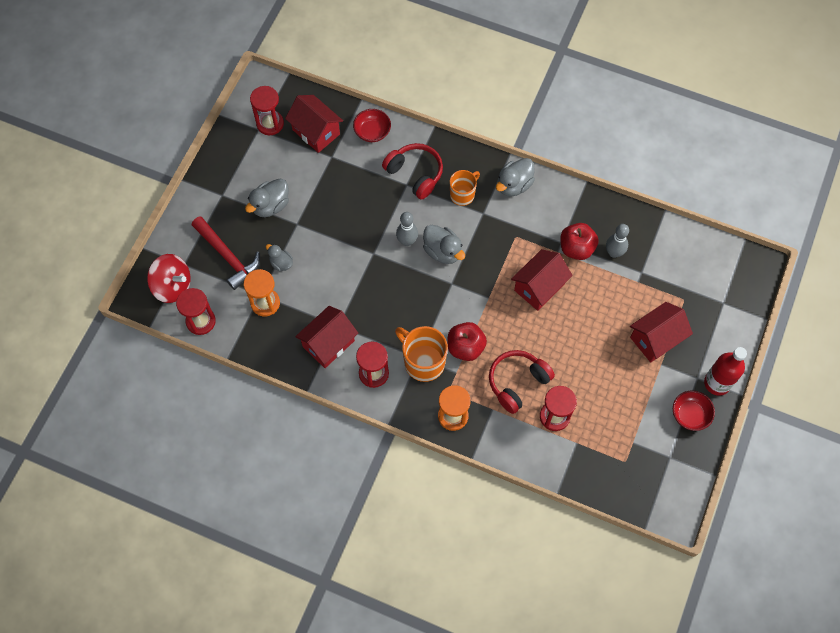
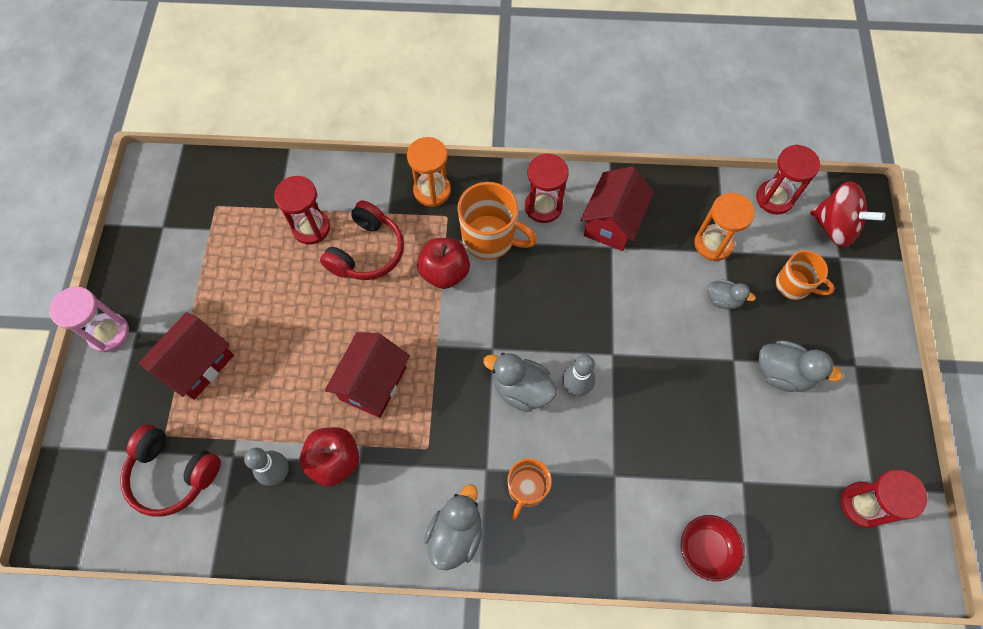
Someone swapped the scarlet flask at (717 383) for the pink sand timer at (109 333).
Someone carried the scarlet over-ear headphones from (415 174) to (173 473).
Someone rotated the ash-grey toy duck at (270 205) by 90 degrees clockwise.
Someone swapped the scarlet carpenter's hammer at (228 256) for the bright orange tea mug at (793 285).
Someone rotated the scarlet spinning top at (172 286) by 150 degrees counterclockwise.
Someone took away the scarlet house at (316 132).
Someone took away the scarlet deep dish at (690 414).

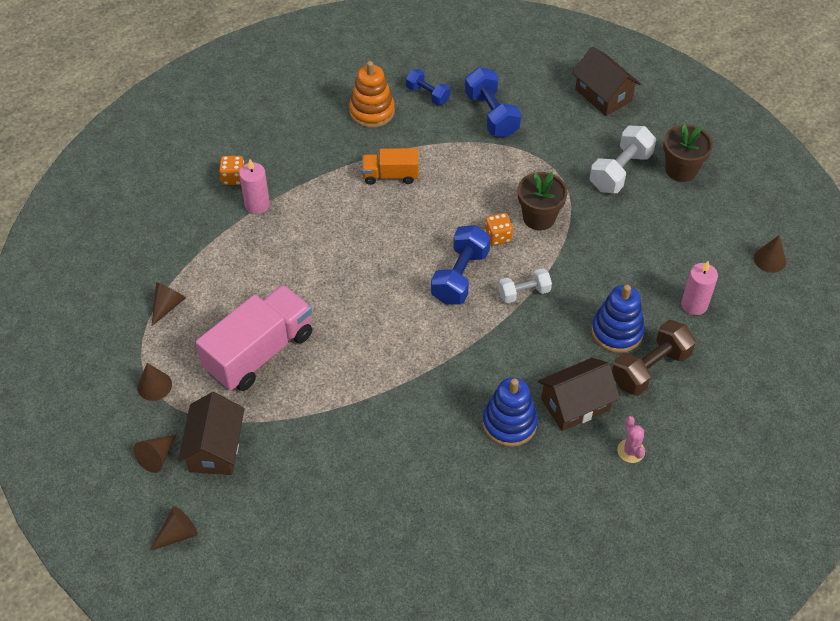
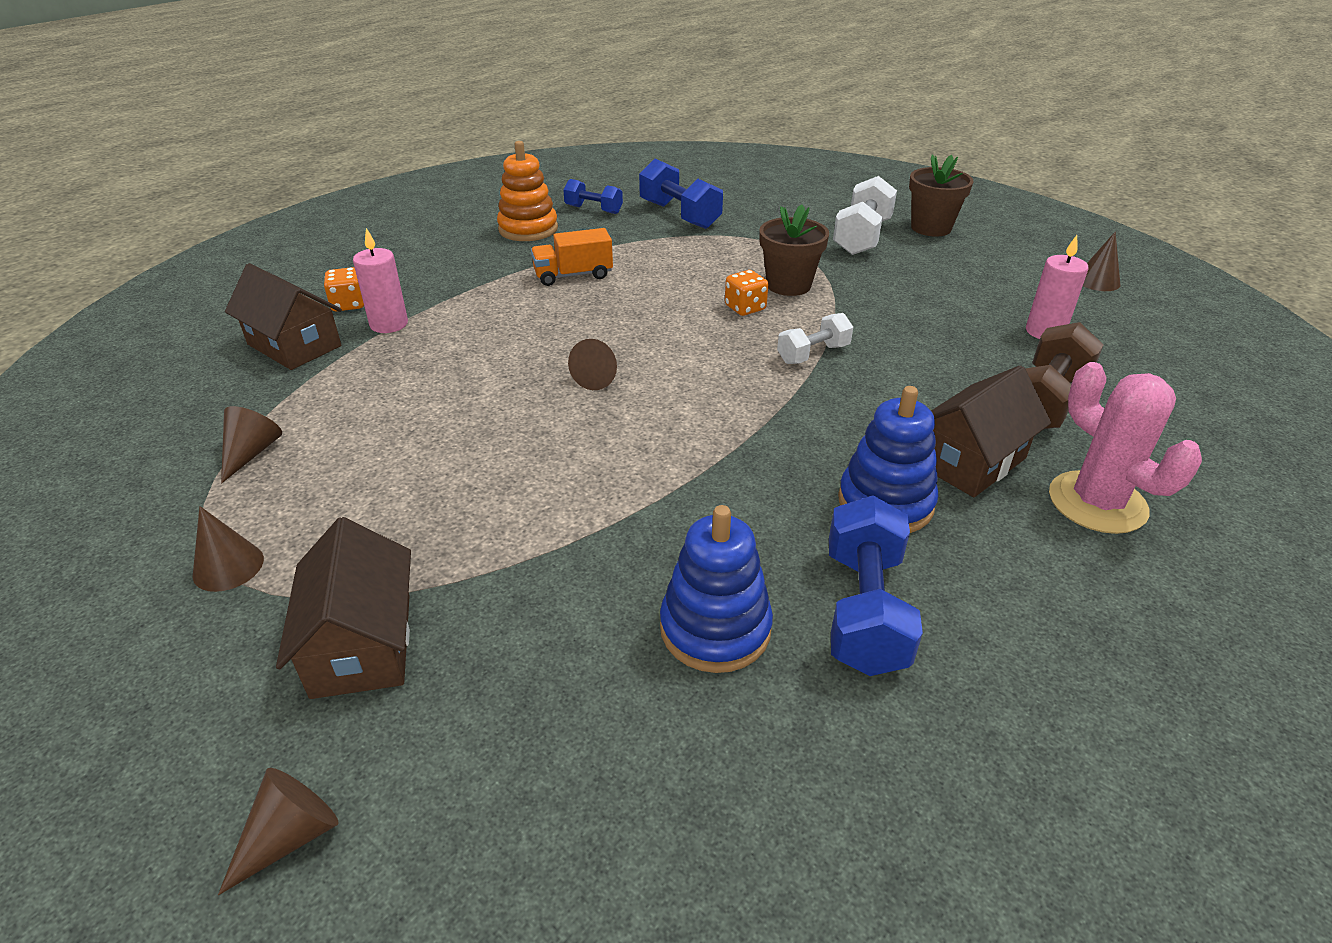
Someone carried the brown house from (603 95) to (294 345).
Someone carried the brown cone shape from (157 457) to (598 377).
Someone carried the royal blue stacking toy from (617 331) to (715 628).
Someone carried the royal blue dumbbell from (460 276) to (865 610).
Someone scaled the pink prickly plant at (631 451) by 1.97.
Someone took away the pink toy truck at (259 352).

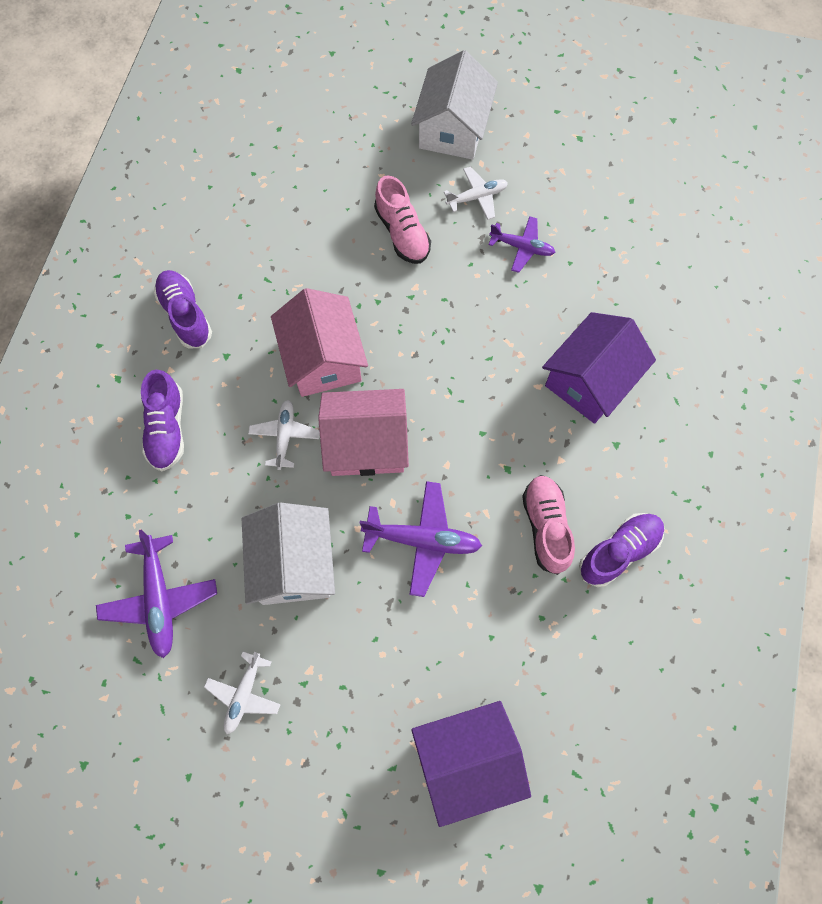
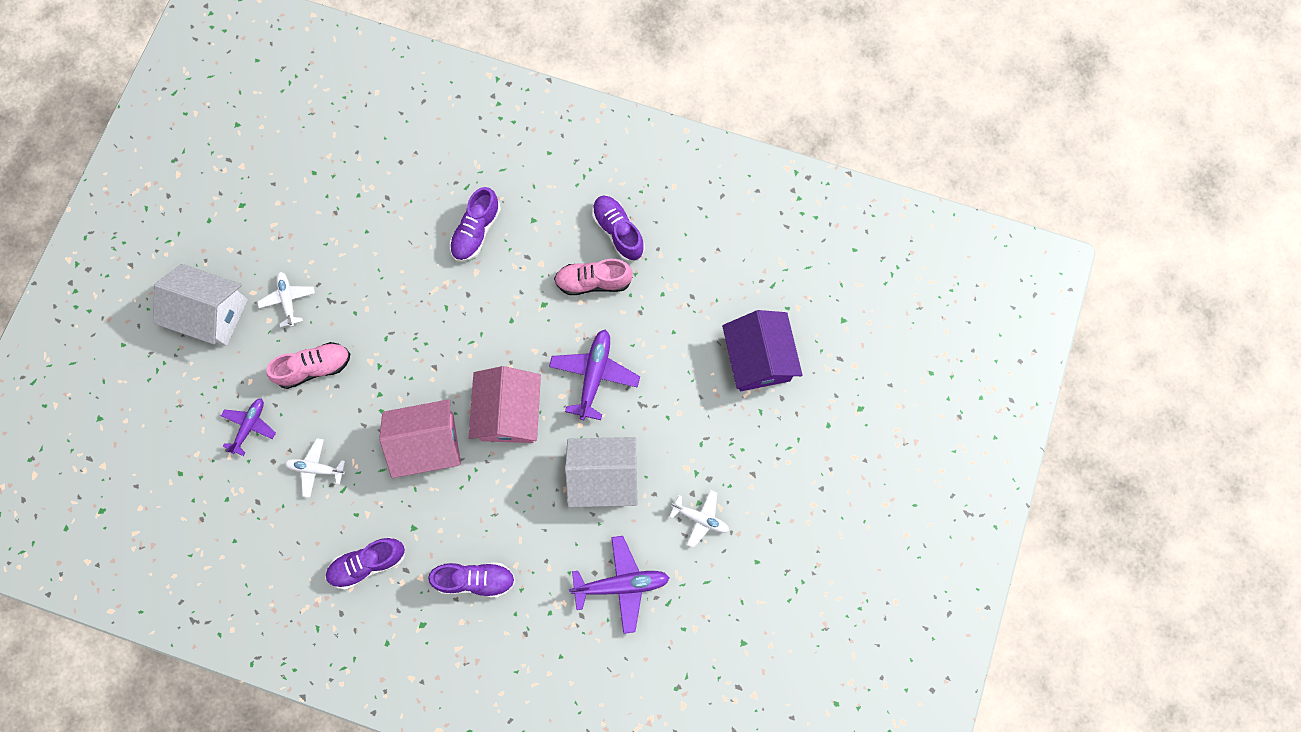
Someone carried the violet aeroplane from (522 247) to (250 426).
Someone carried the pure white aeroplane from (285 436) to (316 468).
Someone swapped the violet house at (590 380) for the violet shoe at (476 231).

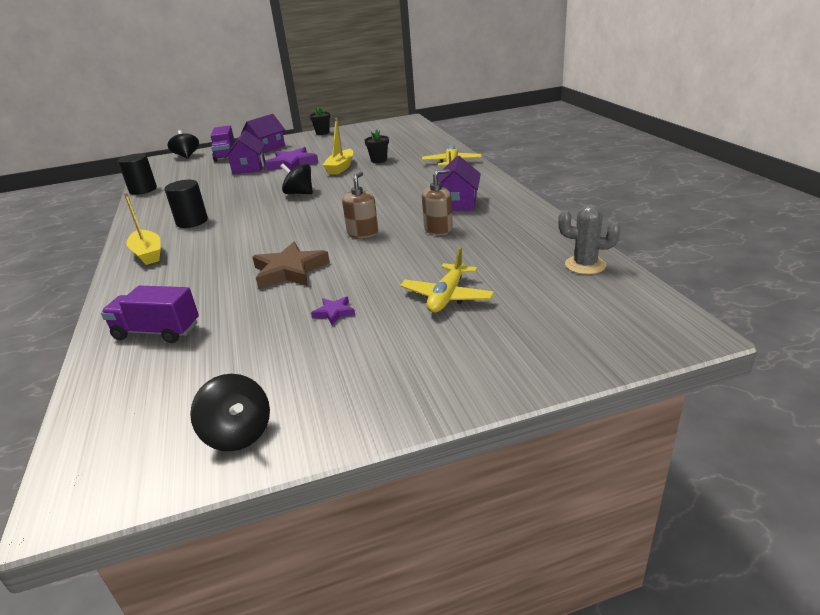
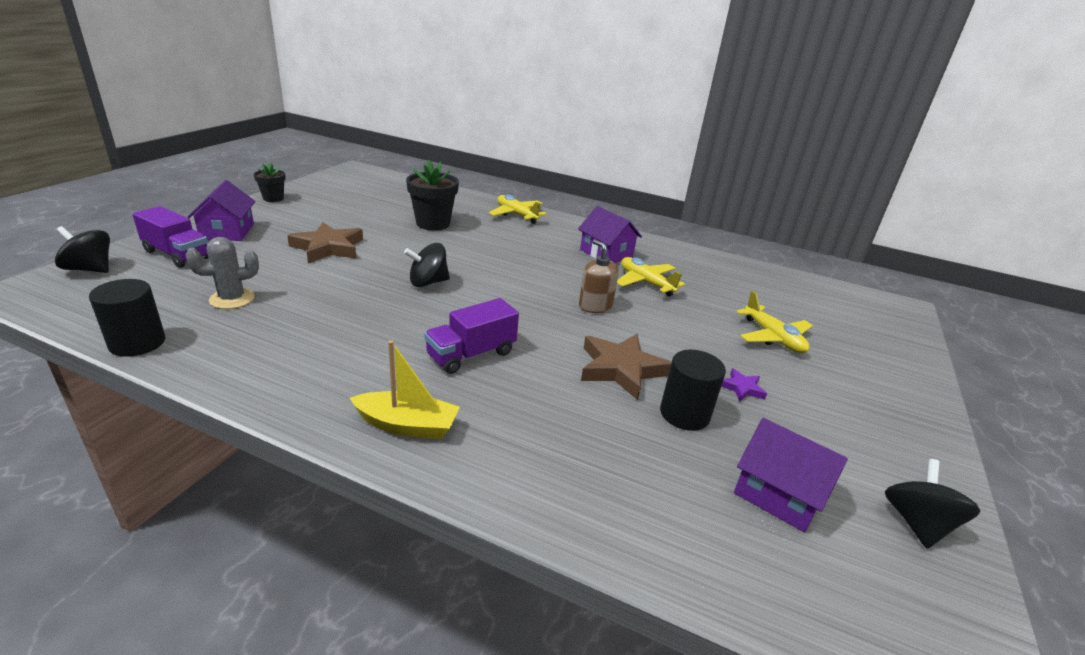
Someone carried the ash-grey prickly plant from (585 265) to (232 299).
Someone repainted the violet star shape at (292 164), which became the brown star shape at (328 247).
Someone scaled the black plant pot at (379 160) by 1.71.
Someone carried the violet toy truck from (157 331) to (471 354).
Someone swapped the brown pump bottle at (438 229) for the yellow aeroplane at (646 283).
Someone carried the black cylinder shape from (192 221) to (684 414).
Someone carried the violet house from (249 167) to (778 493).
Someone rotated the black spinning top at (238 434) by 75 degrees counterclockwise.
Someone took away the yellow toy boat at (340 168).

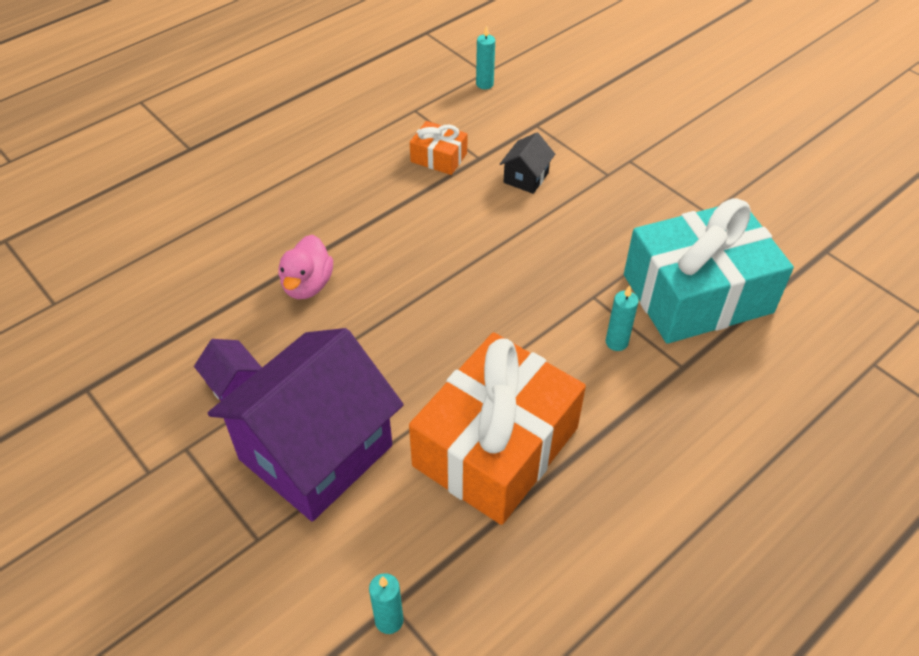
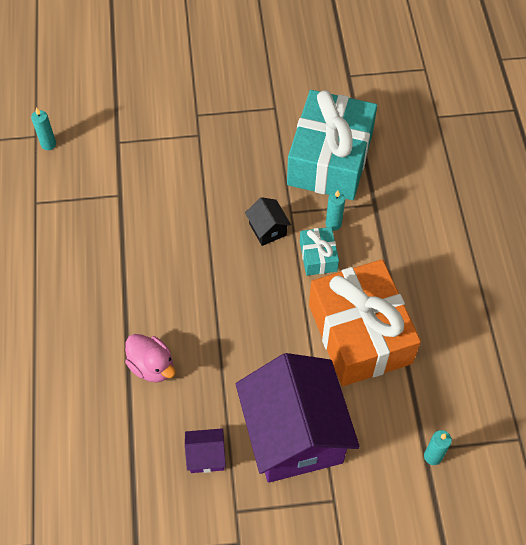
Someone carried the black house from (526 178) to (267 229).
Someone put down the turquoise present at (318 256).
Someone took away the bright orange present at (439 157).

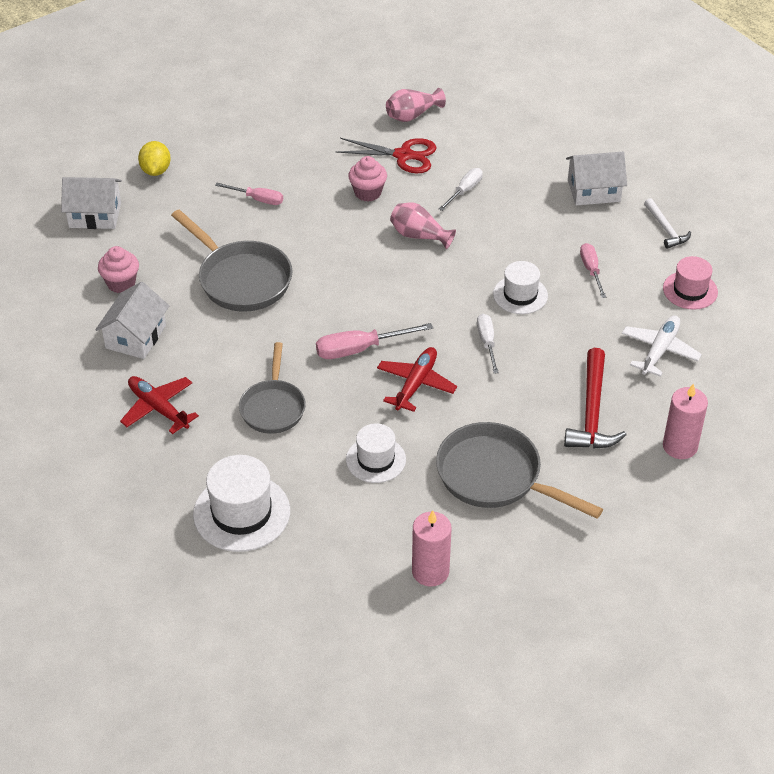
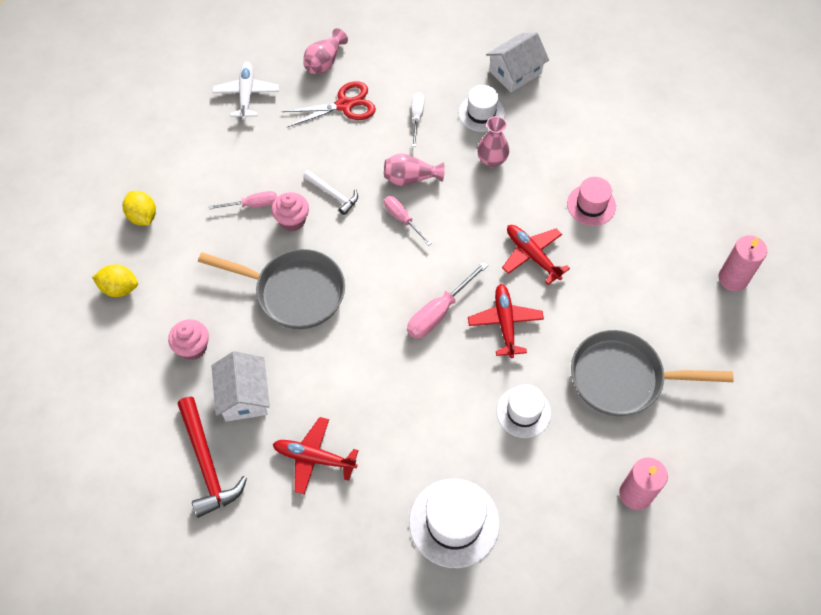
Someone swapped the pure white house at (95 215) for the yellow citrus fruit at (119 288).
Someone carried the scarlet carpenter's hammer from (592 412) to (207 464).
Someone carried the pure white aeroplane from (659 350) to (246 94).
Someone carried the pink cupcake from (368 193) to (292 220).
Someone carried the pure white carpenter's hammer from (665 229) to (333 194).
Someone carried the pink flat screwdriver from (591 270) to (402 219).
Someone carried the pure white top hat from (520 295) to (481 113).
Someone put down the pink flower vase at (492 160).
Someone swapped the pure white flat screwdriver at (487 343) for the scarlet aeroplane at (532 255).
Someone carried the pink top hat from (690 290) to (591 205).
Someone took away the ash-grey skillet at (273 407).

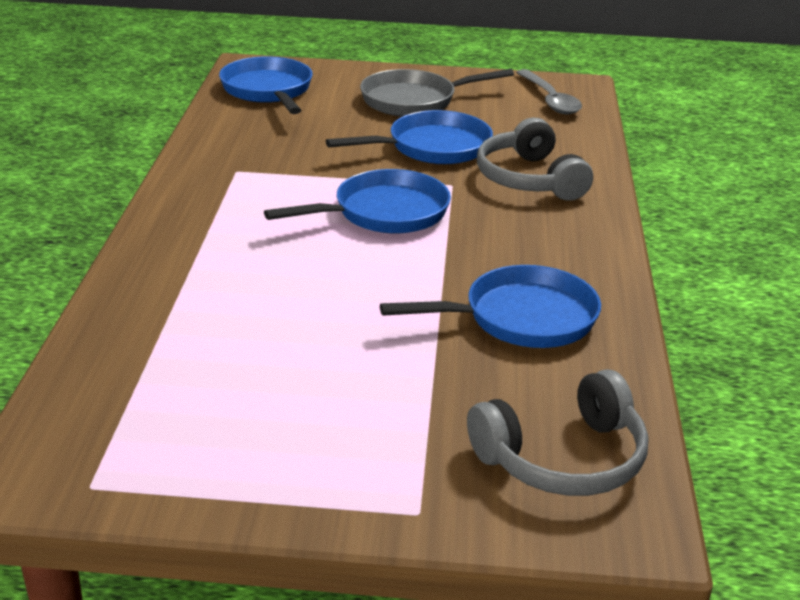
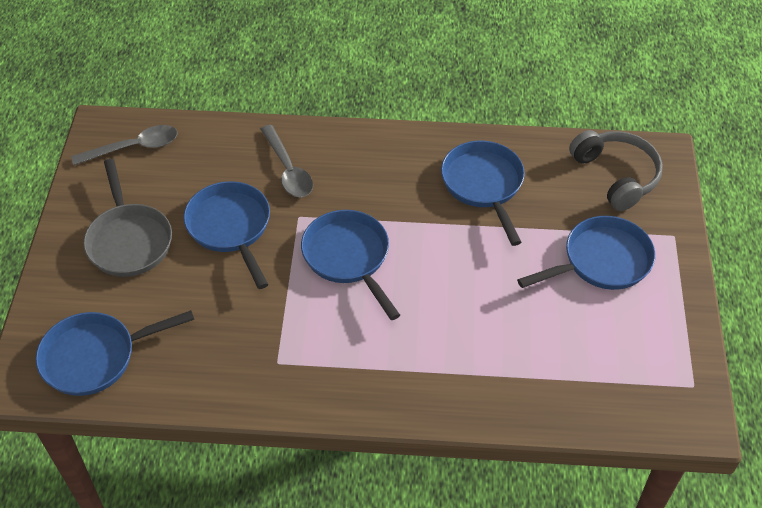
Someone swapped the ash-grey over-ear headphones at (529 179) for the ash-grey spoon at (288 170).
Someone put down the royal blue skillet at (601 261).

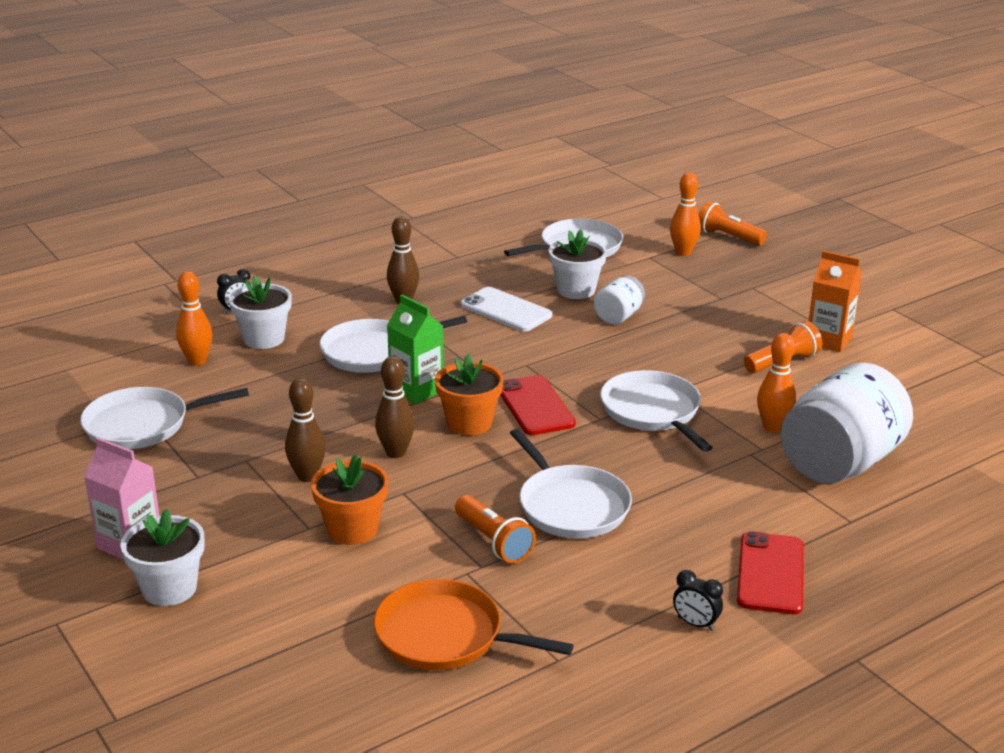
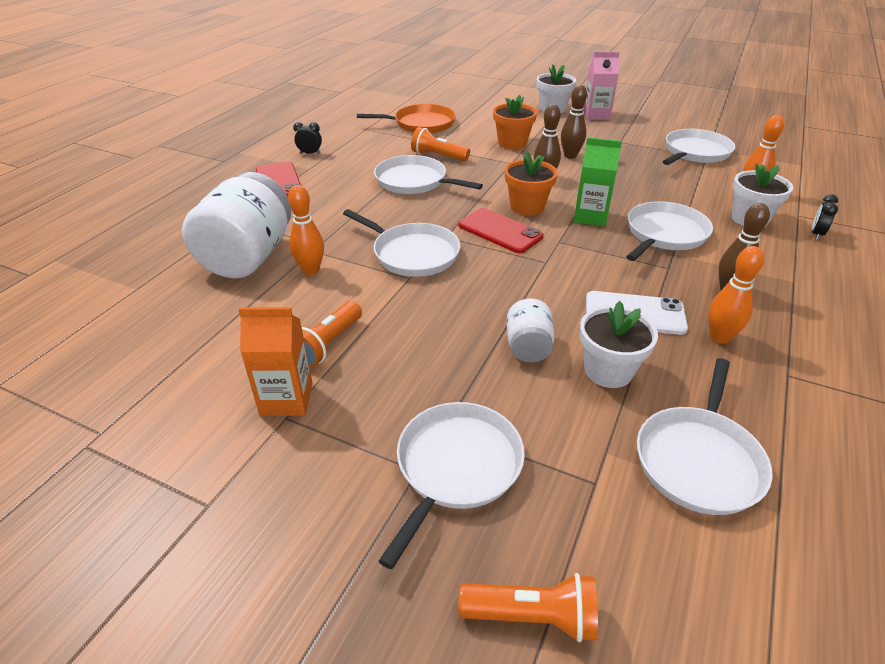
Someone put down the pure white skillet at (456 467).
Someone carried the bright orange bowling pin from (683 252) to (719 337).

